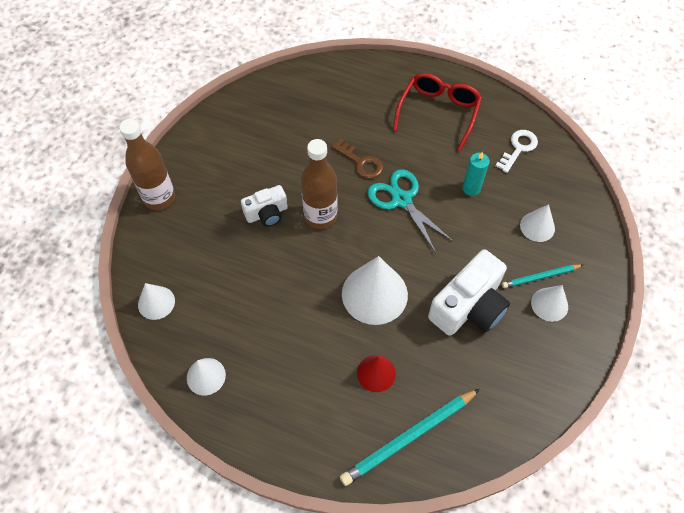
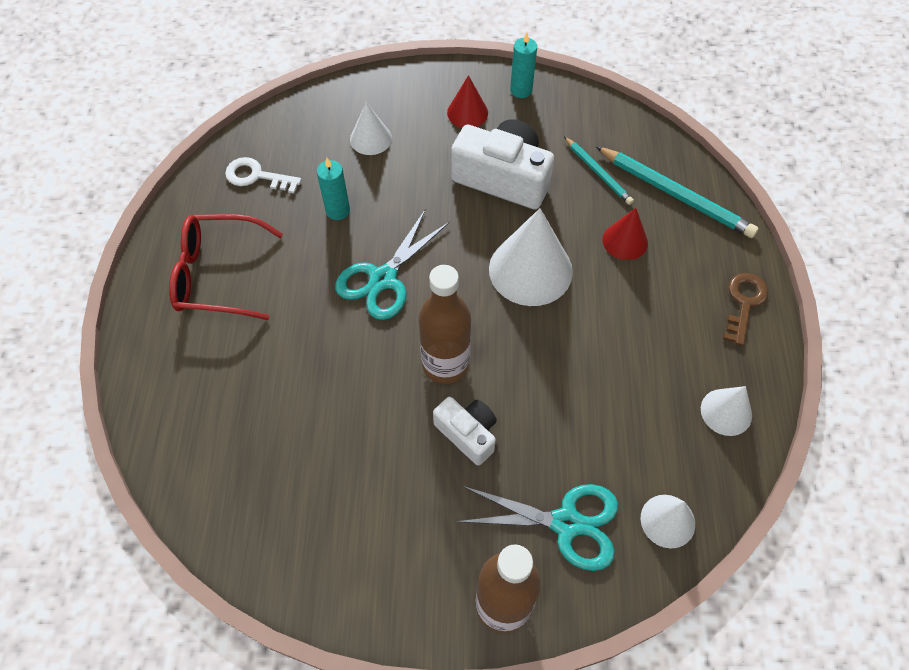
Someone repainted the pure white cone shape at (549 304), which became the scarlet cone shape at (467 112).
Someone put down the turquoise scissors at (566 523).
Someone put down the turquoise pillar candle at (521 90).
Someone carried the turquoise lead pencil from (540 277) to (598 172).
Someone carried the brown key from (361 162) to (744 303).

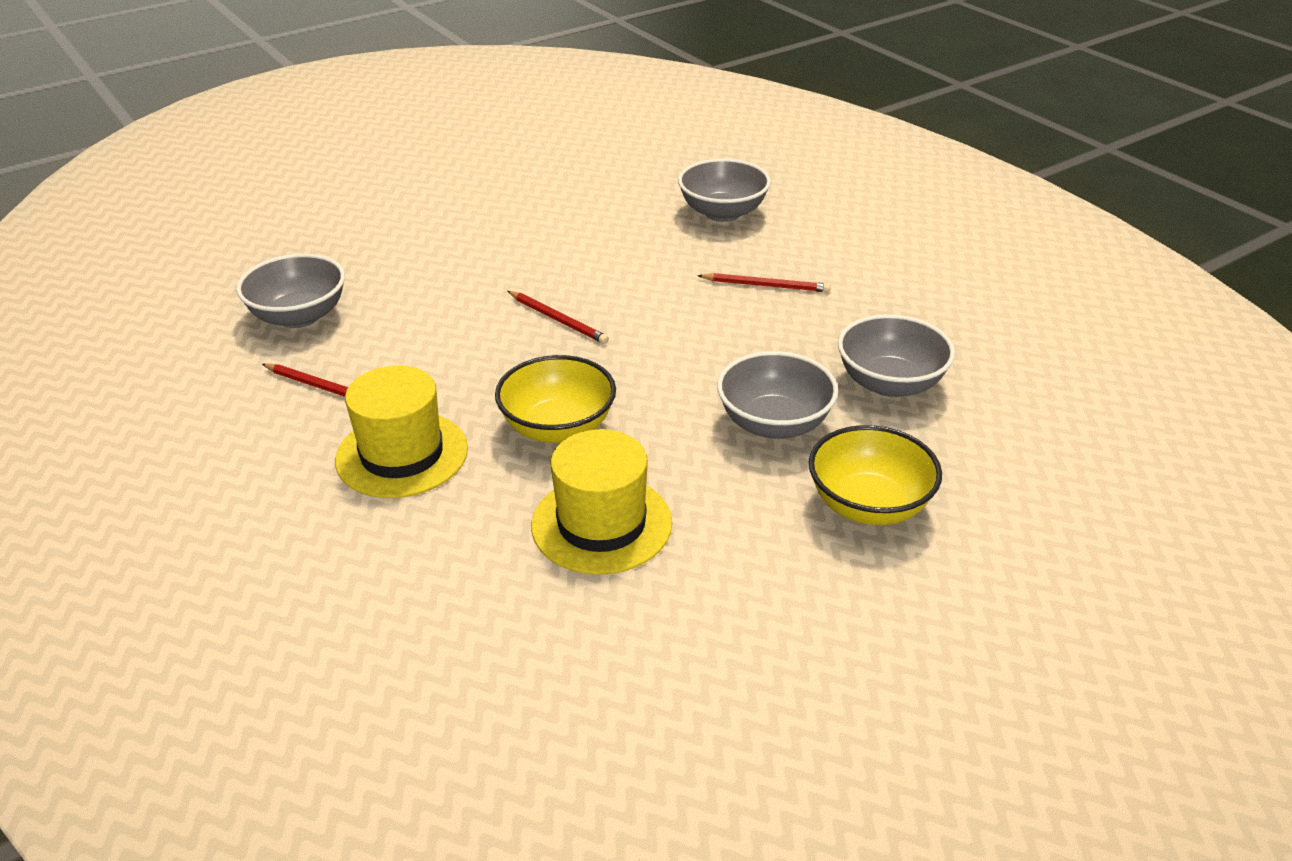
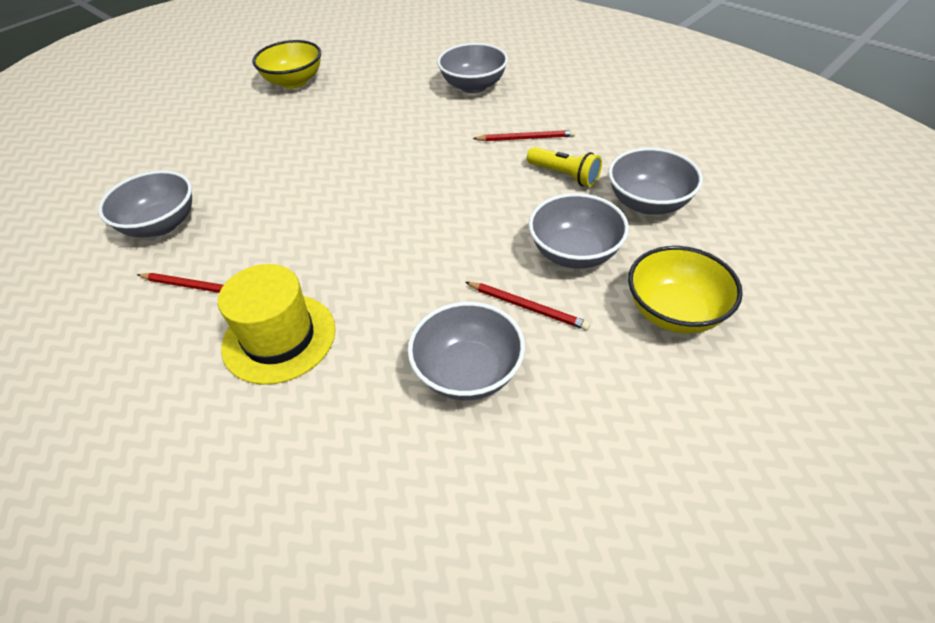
Someone carried the yellow deep dish from (558 428) to (294 81).
Someone swapped the yellow top hat at (601 524) for the ash-grey deep dish at (468 372).
Someone carried the scarlet lead pencil from (558 319) to (527 307).
Someone put down the yellow flashlight at (564 175).

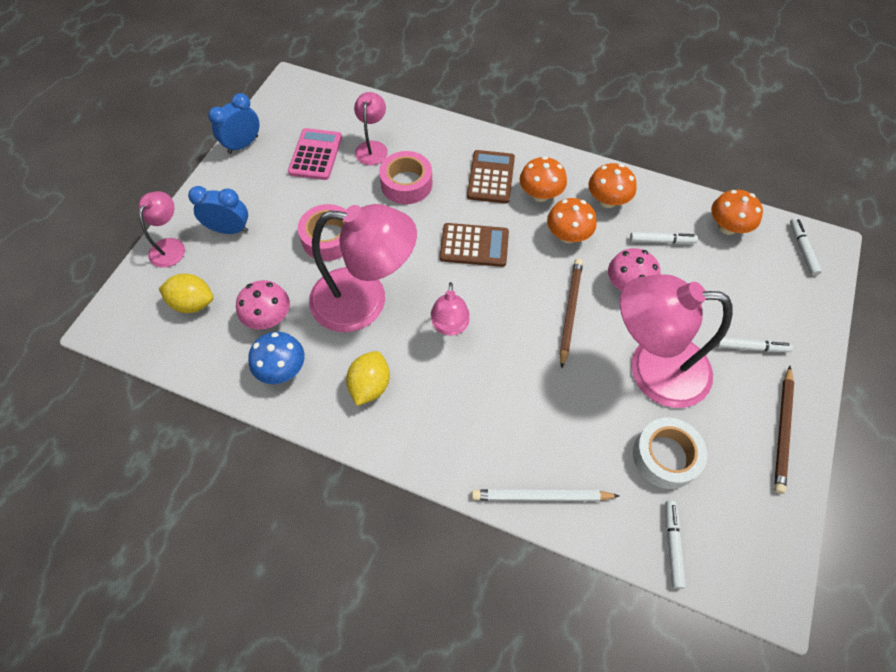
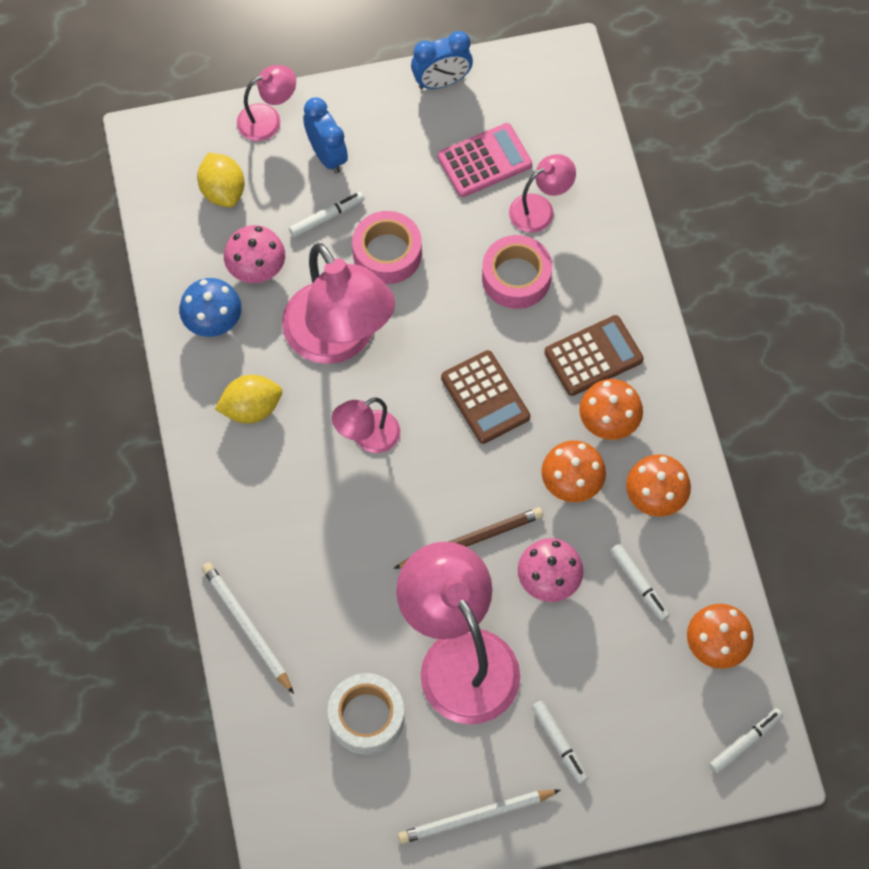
Someone carried the pure white marker pen from (672 544) to (327 217).
Someone repainted the brown lead pencil at (782 430), which became the pure white lead pencil at (476 816).
Someone rotated the royal blue bedside clock at (243 145) by 150 degrees clockwise.

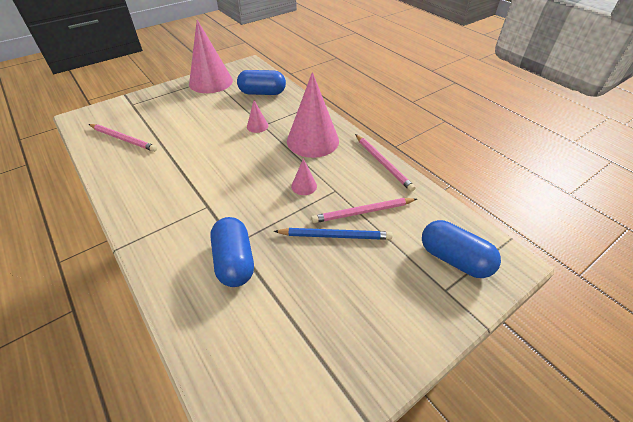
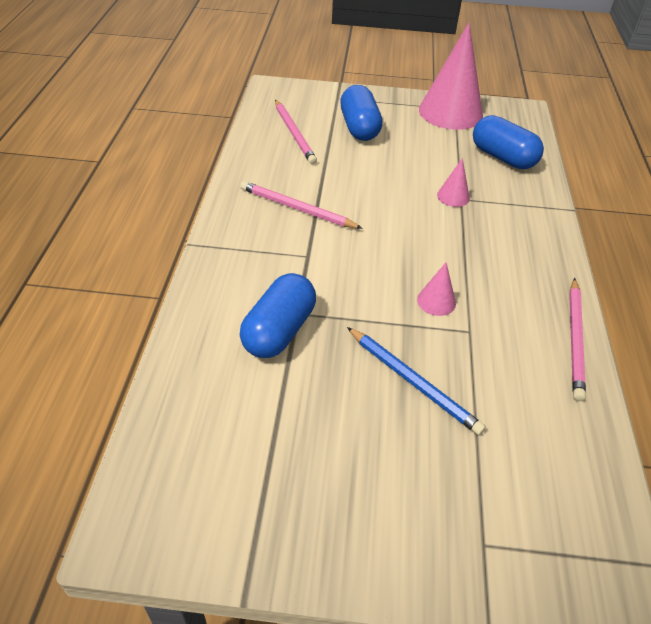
Someone carried the pink lead pencil from (363 212) to (297 208).
Someone carried the royal blue capsule from (454 259) to (359 128).
Someone took away the pink cone shape at (312 140).

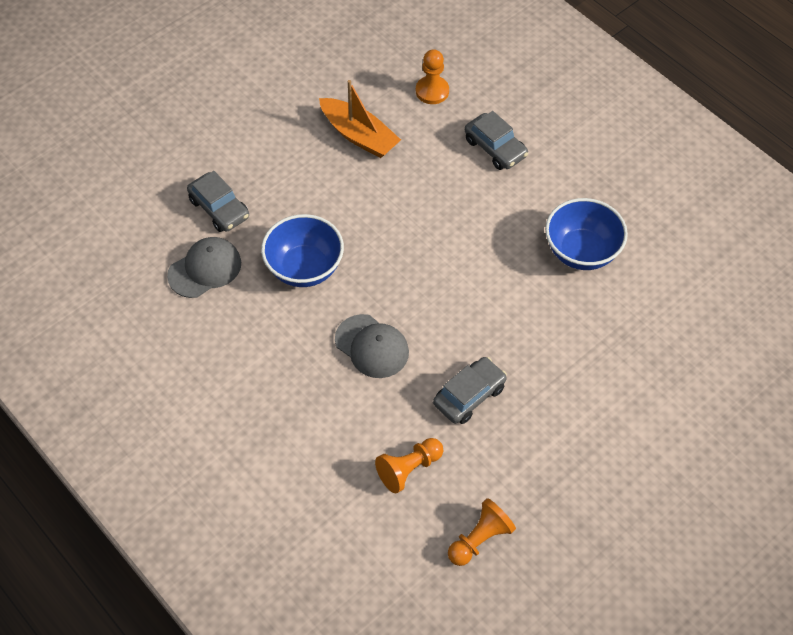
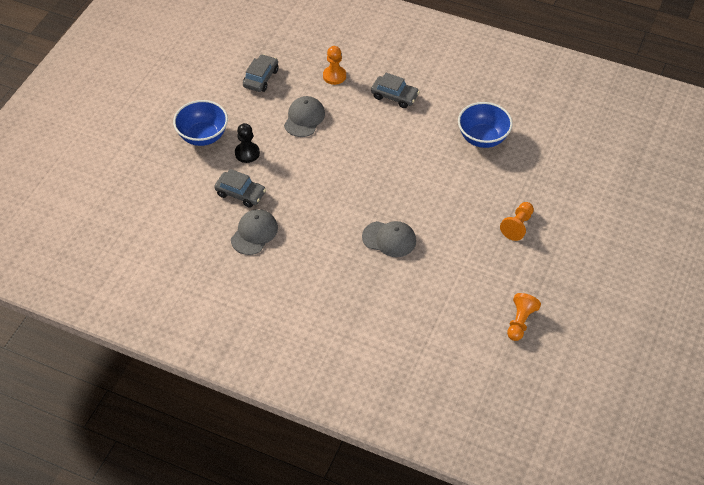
Someone carried the royal blue deep dish from (304 268) to (203 136).
Someone put down the black game pawn at (247 153).
Someone carried the ash-grey car from (469 395) to (261 78).
Someone swapped the bright orange toy boat at (359 136) for the ash-grey peaked cap at (304 118).
Someone carried the bright orange game pawn from (409 469) to (517 226).

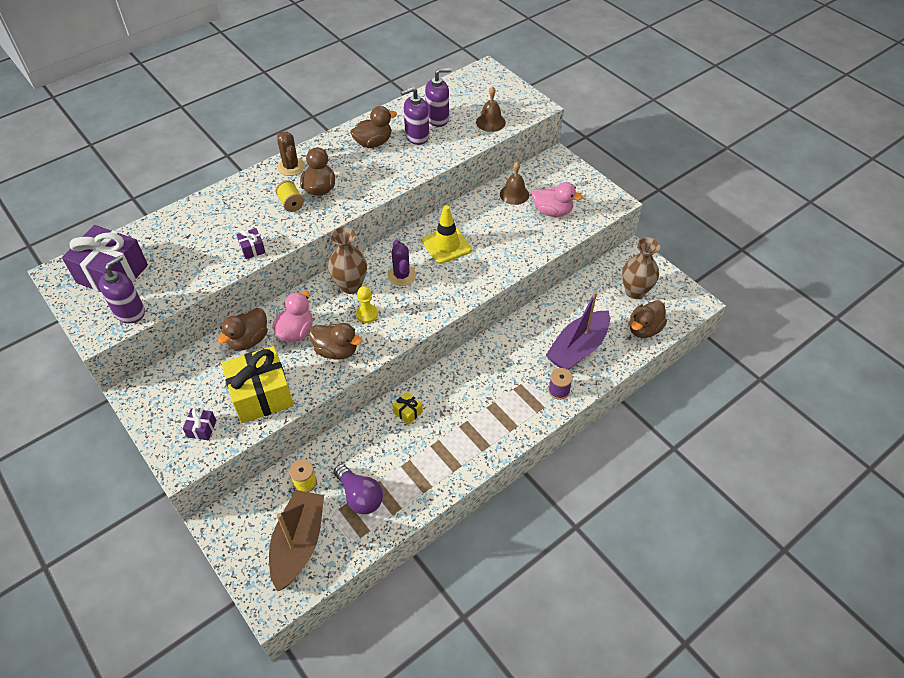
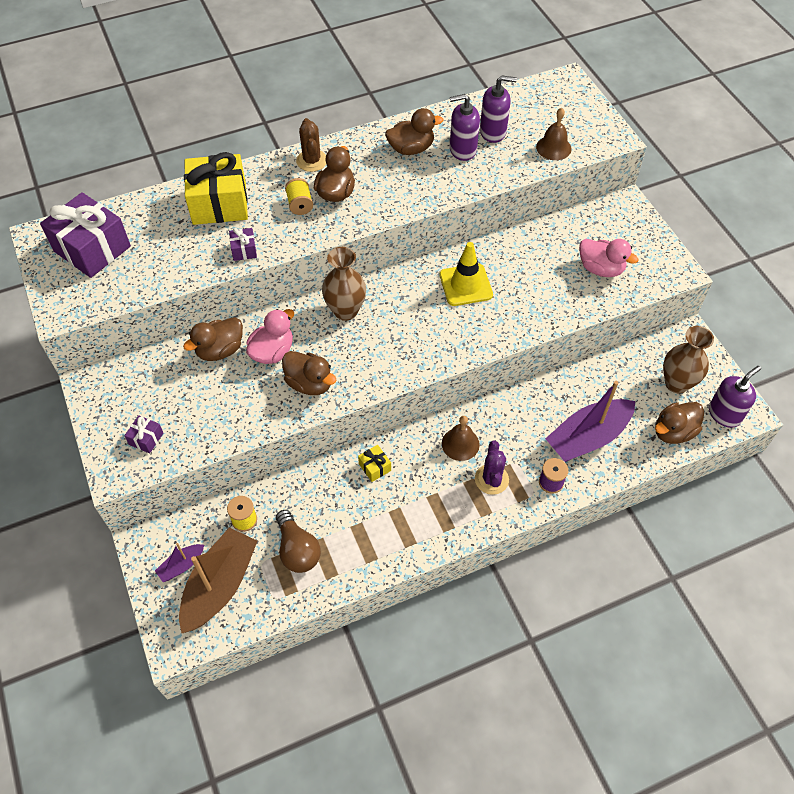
Someone put down the violet toy boat at (181 565).
Someone carried the yellow present from (261 395) to (219 203).
Someone repainted the violet lightbulb at (360 496), which became the brown lightbulb at (297 550).
Someone carried the brown hand bell from (514 194) to (460 444).
Someone carried the violet prickly plant from (401 275) to (491 479).
Someone carried the violet pump bottle from (130 312) to (724 414).
Someone took away the yellow game pawn at (367 314).

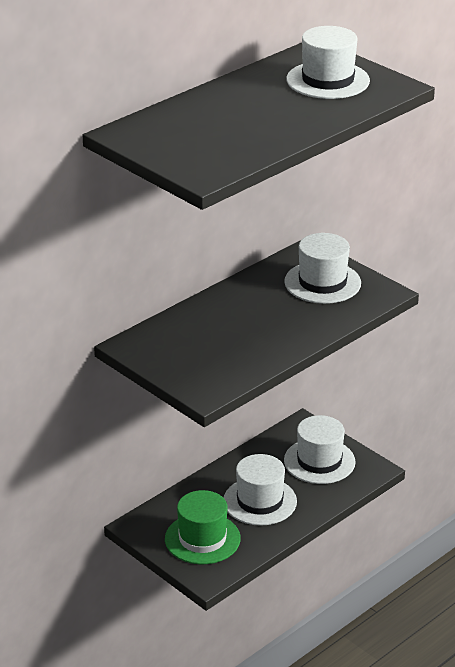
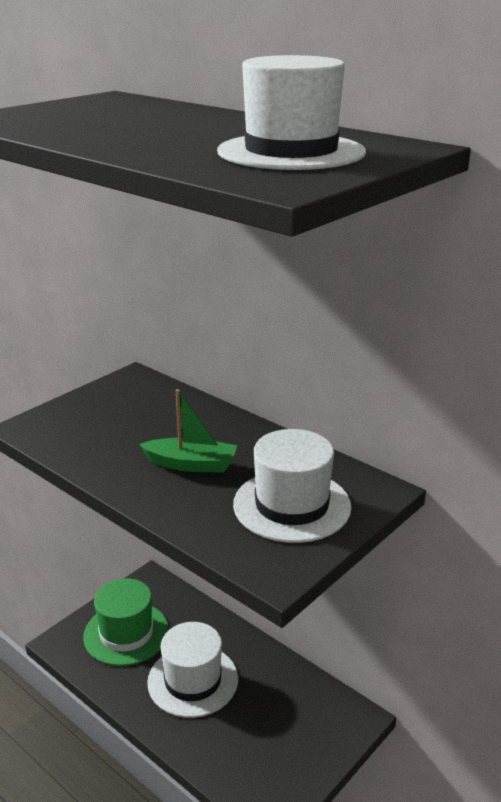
Someone put down the green toy boat at (191 464).
Someone took away the pure white top hat at (319 461).

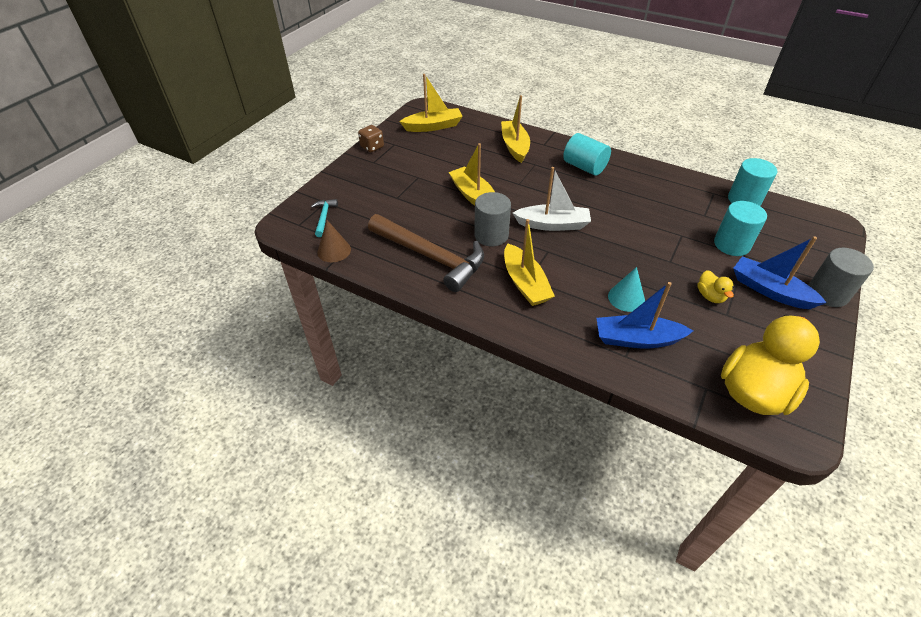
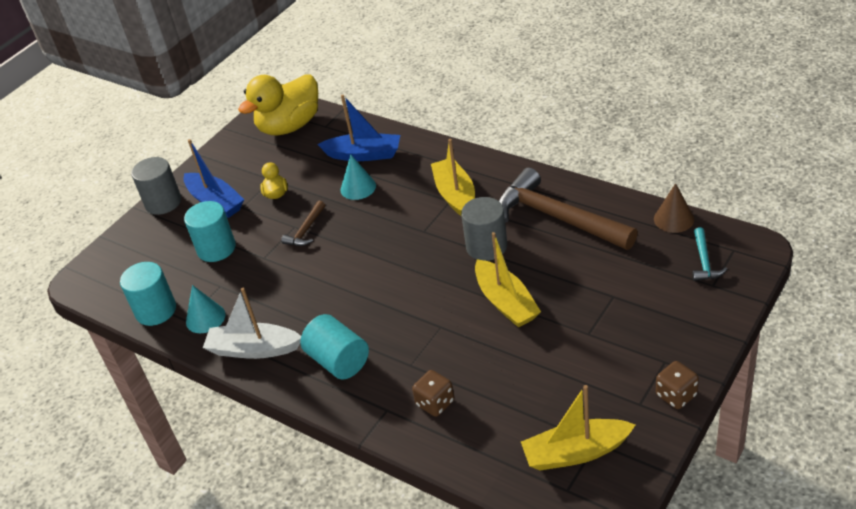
Someone put down the turquoise cone shape at (205 318).
Someone carried the pure white toy boat from (553 224) to (253 349).
Someone put down the brown carpenter's hammer at (306 230).
Someone swapped the yellow toy boat at (514 146) for the brown die at (435 403).

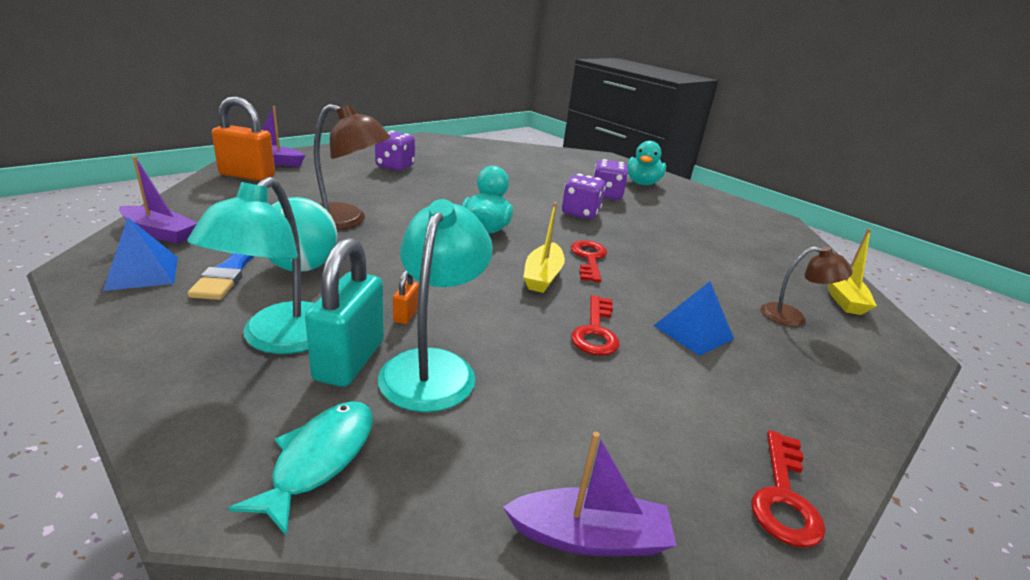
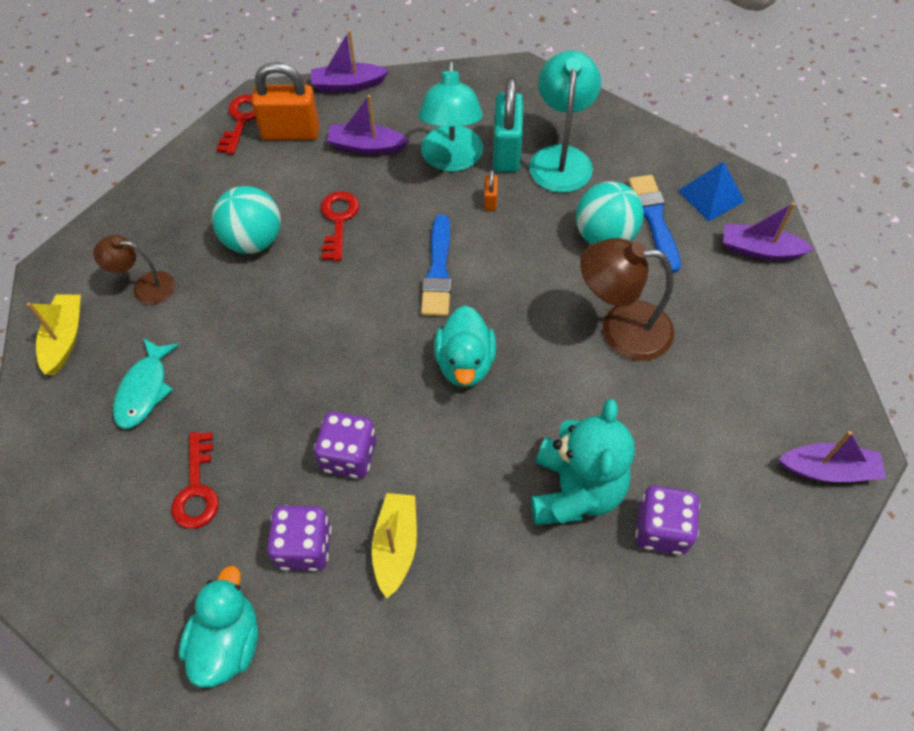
Someone carried the turquoise fish figure from (320 459) to (144 390).
Someone carried the scarlet key from (589 259) to (197 489).
Someone swapped the royal blue pyramid shape at (693 332) for the turquoise sphere at (253 241).
Someone carried the bright orange lock from (247 175) to (290 132).
Someone put down the violet toy boat at (366 146).
Someone carried the yellow toy boat from (542 276) to (396 546).
Someone put down the royal blue paint brush at (438 271).
Someone put down the turquoise teddy at (575 491).

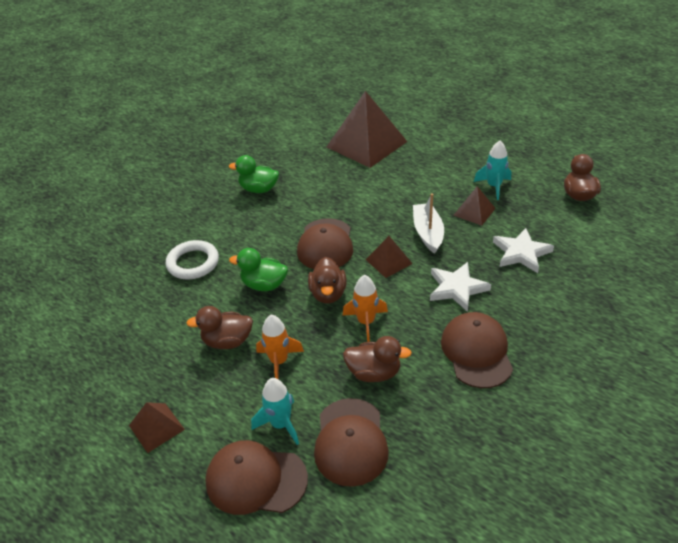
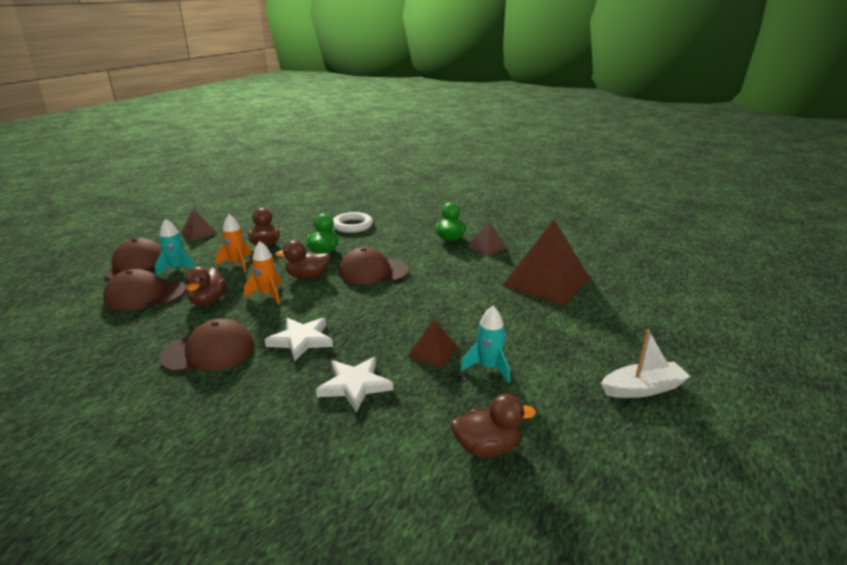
Someone carried the brown pyramid shape from (389 261) to (486 247).
Someone carried the pure white toy boat from (428 233) to (642 388).

